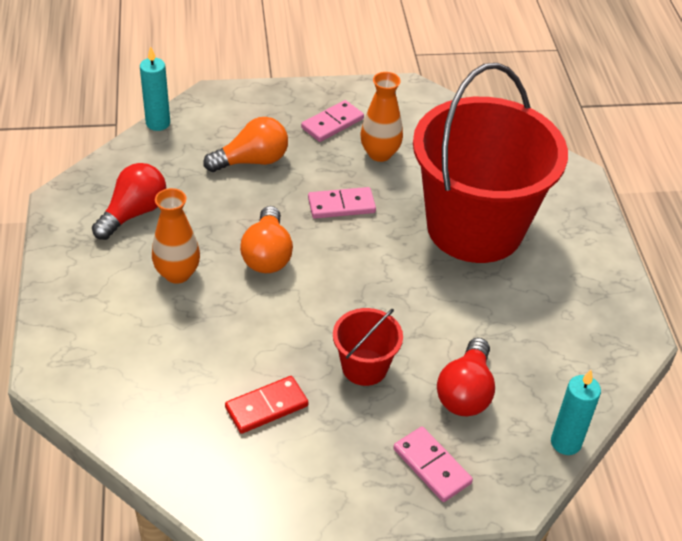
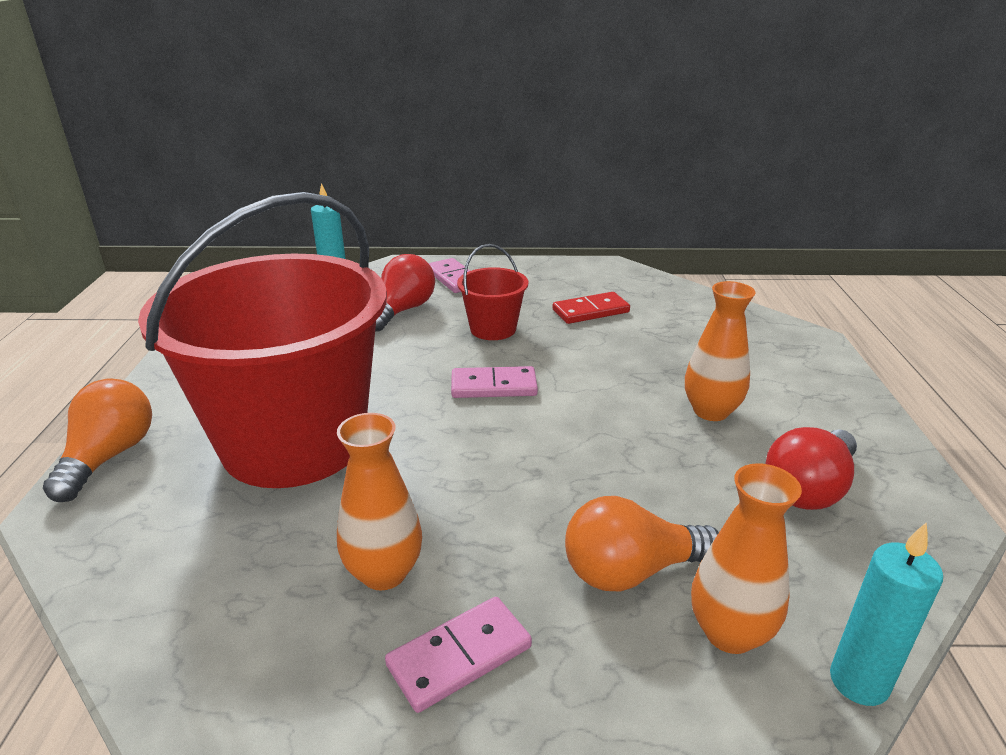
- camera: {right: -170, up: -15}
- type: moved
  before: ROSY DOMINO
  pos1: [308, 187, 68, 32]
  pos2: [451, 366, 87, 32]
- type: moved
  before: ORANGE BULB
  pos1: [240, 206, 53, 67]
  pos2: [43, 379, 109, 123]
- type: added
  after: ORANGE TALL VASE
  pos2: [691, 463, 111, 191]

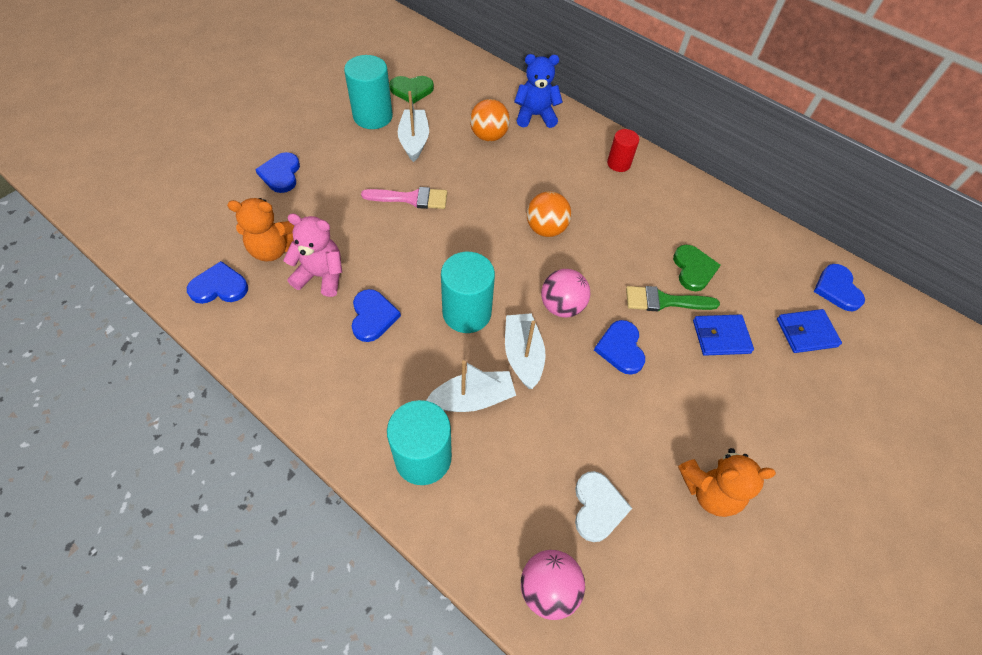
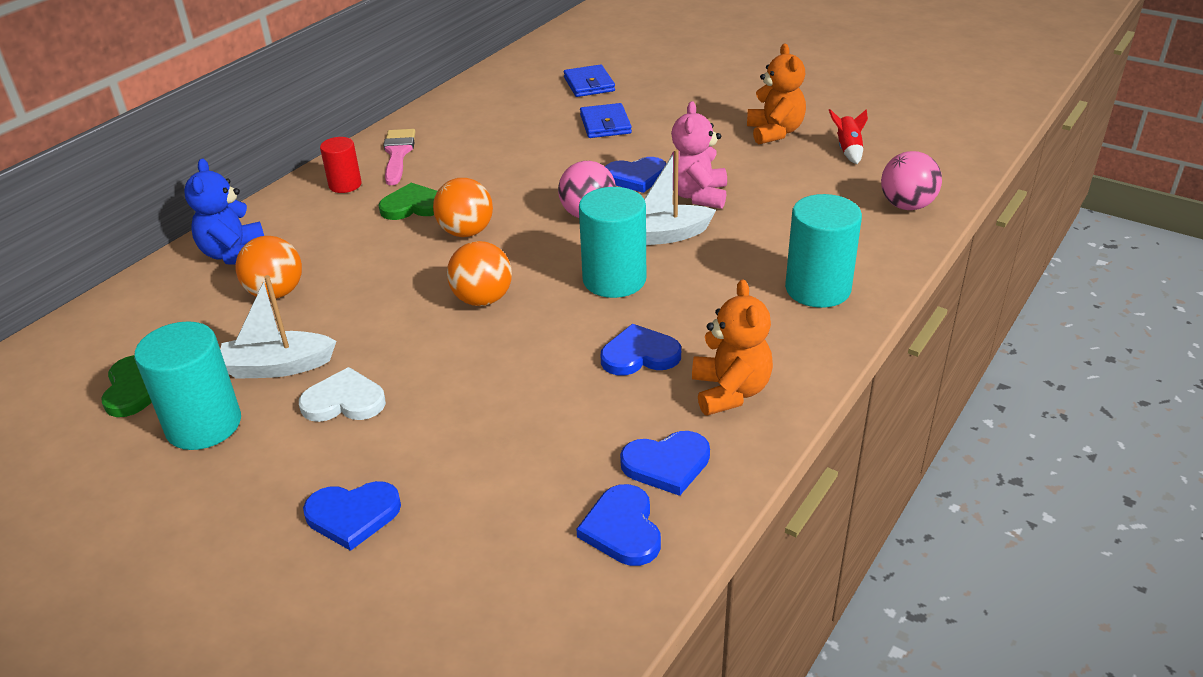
- camera: {right: -90, up: -20}
- type: moved
  before: ROSY BRUSH
  pos1: [361, 187, 86, 22]
  pos2: [384, 129, 31, 56]
- type: moved
  before: ORANGE TEDDY BEAR
  pos1: [227, 198, 68, 63]
  pos2: [692, 280, 81, 136]
- type: moved
  before: ROSY TEDDY BEAR
  pos1: [283, 214, 60, 83]
  pos2: [671, 101, 56, 108]
- type: moved
  before: EMERALD HEART SHAPE
  pos1: [673, 245, 47, 46]
  pos2: [379, 183, 58, 37]
- type: moved
  before: BLUE HEART SHAPE
  pos1: [814, 264, 51, 47]
  pos2: [620, 431, 90, 65]
- type: removed
  before: EMERALD BRUSH
  pos1: [626, 286, 94, 25]
- type: removed
  before: WHITE SAILBOAT
  pos1: [426, 360, 90, 52]
- type: moved
  before: WHITE HEART SHAPE
  pos1: [575, 471, 57, 71]
  pos2: [299, 367, 87, 55]
- type: added
  after: SCARLET TOY ROCKET
  pos2: [829, 109, 39, 55]
- type: added
  after: ORANGE PLAY BALL
  pos2: [447, 241, 65, 65]

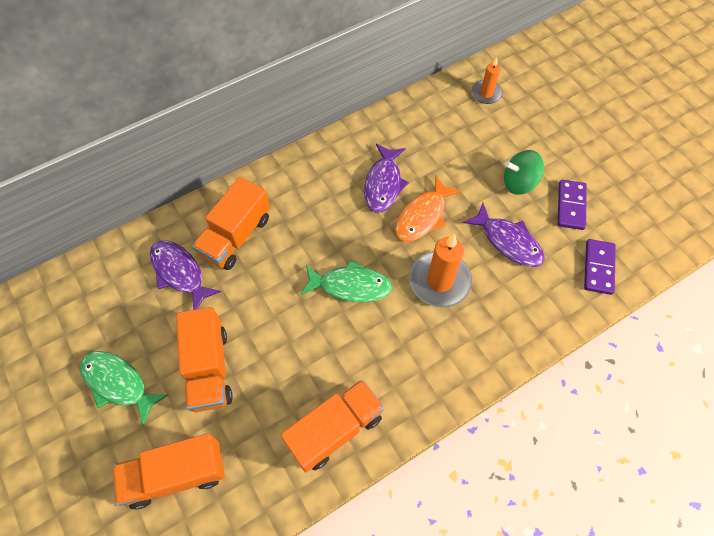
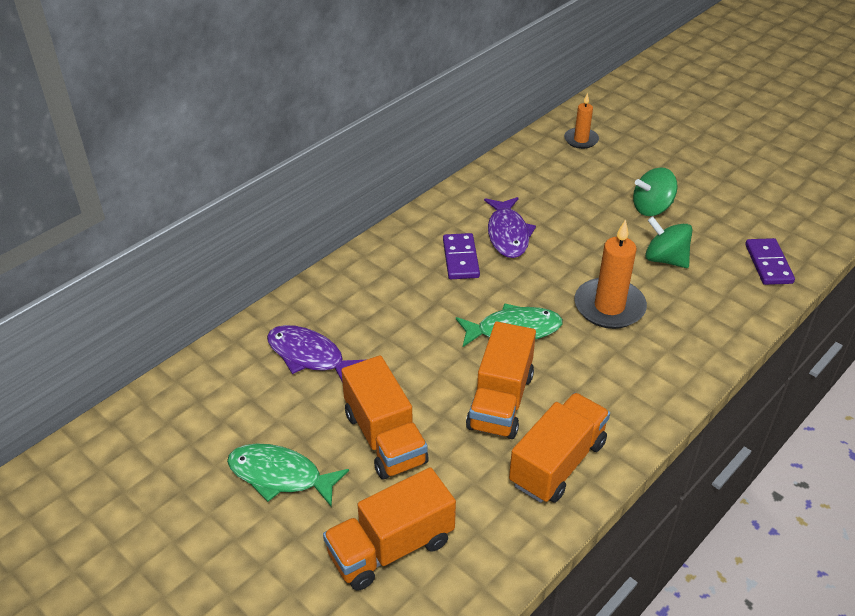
- camera: {right: -15, up: -20}
- type: removed
  before: ORANGE TOY FISH
  pos1: [395, 176, 66, 66]
- type: moved
  before: ORANGE LORRY
  pos1: [192, 177, 78, 93]
  pos2: [466, 322, 70, 117]
- type: moved
  before: ROYAL PURPLE DOMINO
  pos1: [557, 180, 30, 50]
  pos2: [443, 233, 37, 46]
- type: replaced
  before: ROYAL PURPLE TOY FISH
  after: EMERALD WHIRLIGIG
  pos1: [463, 203, 82, 64]
  pos2: [645, 216, 47, 52]

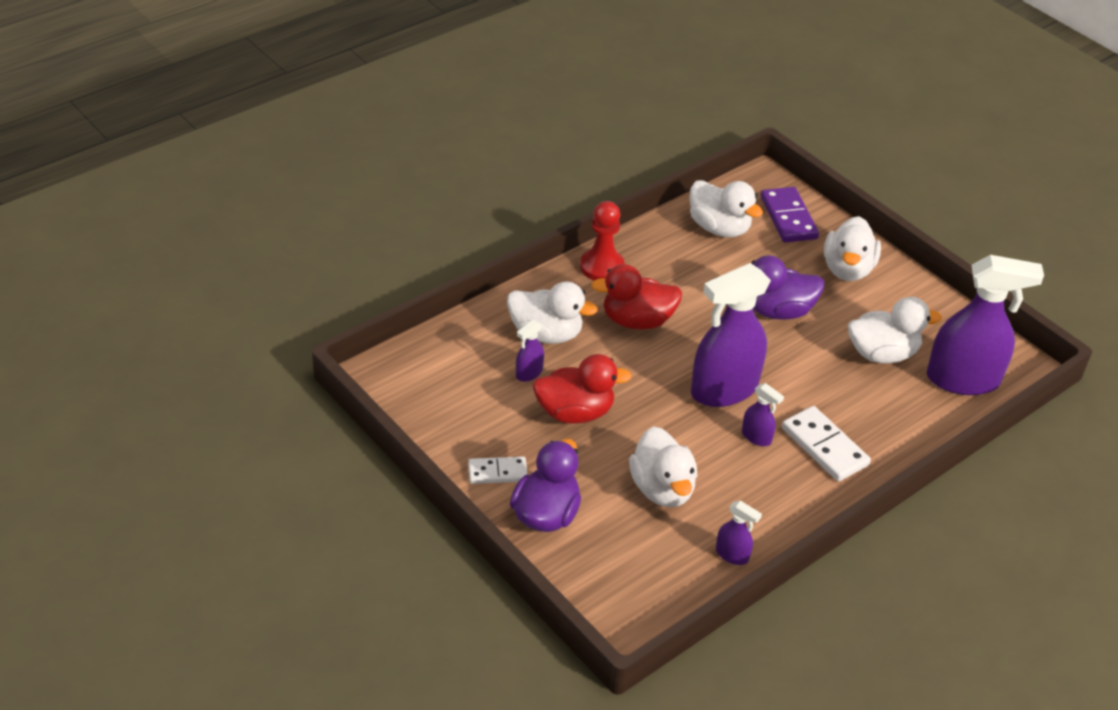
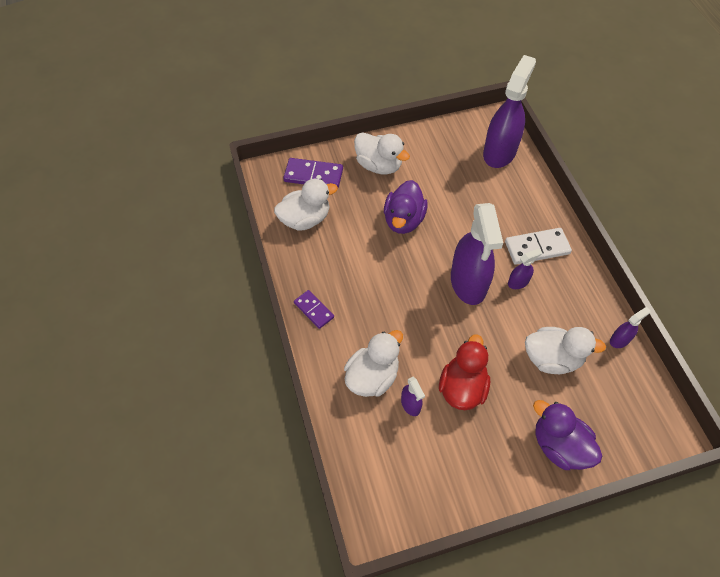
- camera: {right: -65, up: 15}
- type: replaced
  before: SCARLET GAME PAWN
  after: ROYAL PURPLE DOMINO
  pos1: [580, 201, 45, 80]
  pos2: [294, 290, 40, 39]
- type: removed
  before: SCARLET TOY DUCK
  pos1: [591, 264, 91, 66]
- type: removed
  before: WHITE TOY DUCK
  pos1: [848, 297, 94, 67]
- type: removed
  before: WHITE DOMINO
  pos1: [468, 457, 59, 27]

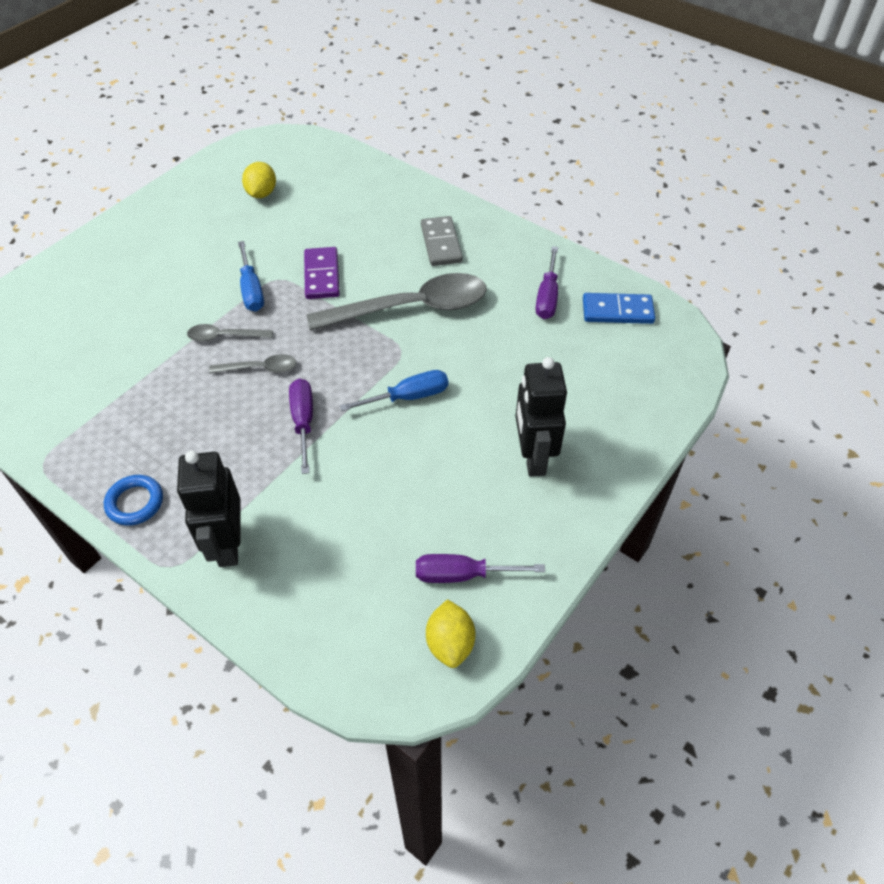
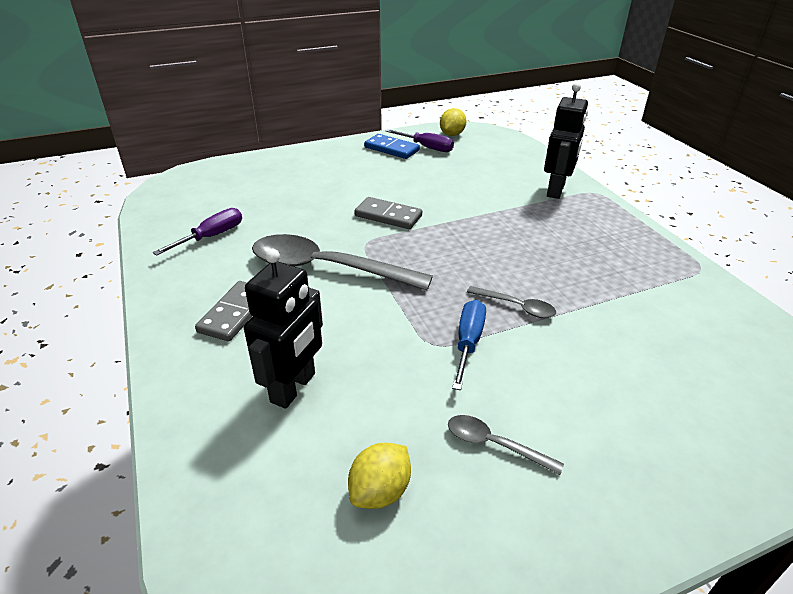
- camera: {right: -150, up: -15}
- type: removed
  before: ROYAL PURPLE DOMINO
  pos1: [304, 247, 36, 52]
- type: moved
  before: BLUE DOMINO
  pos1: [583, 293, 72, 31]
  pos2: [364, 134, 56, 25]
- type: moved
  before: ASH-GREY TEASPOON
  pos1: [209, 354, 88, 20]
  pos2: [448, 415, 116, 60]
- type: moved
  before: JET-BLACK ROBOT FIGURE
  pos1: [516, 357, 51, 119]
  pos2: [244, 249, 79, 160]
- type: replaced
  before: BLUE FLAT SCREWDRIVER
  after: ASH-GREY DOMINO
  pos1: [340, 370, 108, 41]
  pos2: [354, 197, 68, 32]
- type: removed
  before: ROYAL PURPLE FLAT SCREWDRIVER
  pos1: [289, 379, 24, 95]
- type: removed
  before: BLUE TORUS
  pos1: [104, 475, 59, 51]

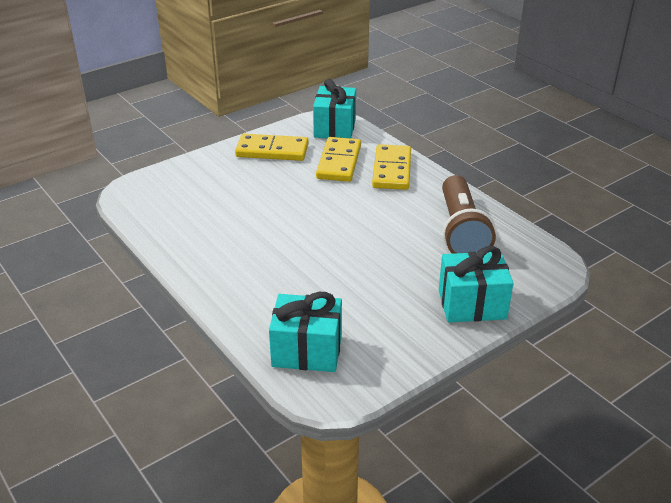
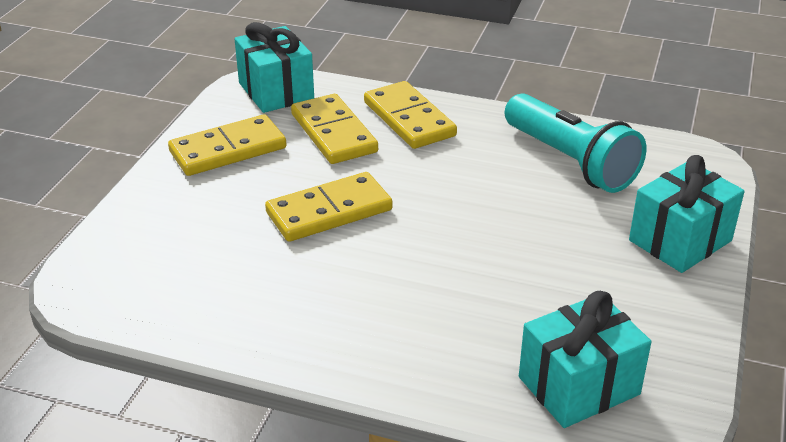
- camera: {right: -35, up: 0}
- type: recoloured
  before: DARK BROWN TORCH
  after: TEAL TORCH
  pos1: [442, 175, 54, 79]
  pos2: [505, 93, 141, 100]
- type: added
  after: GOLDEN DOMINO
  pos2: [265, 172, 128, 70]

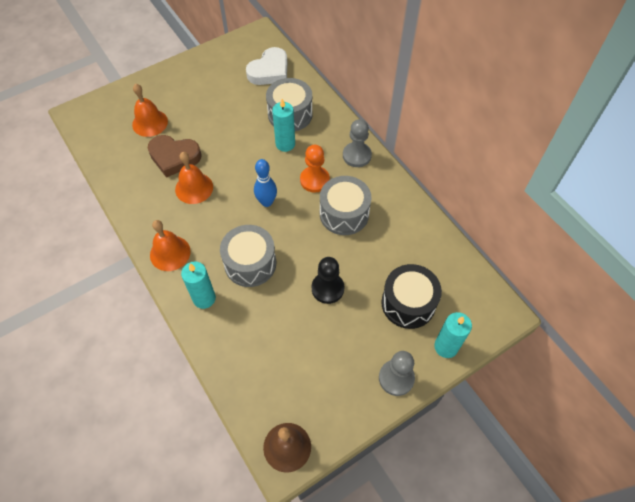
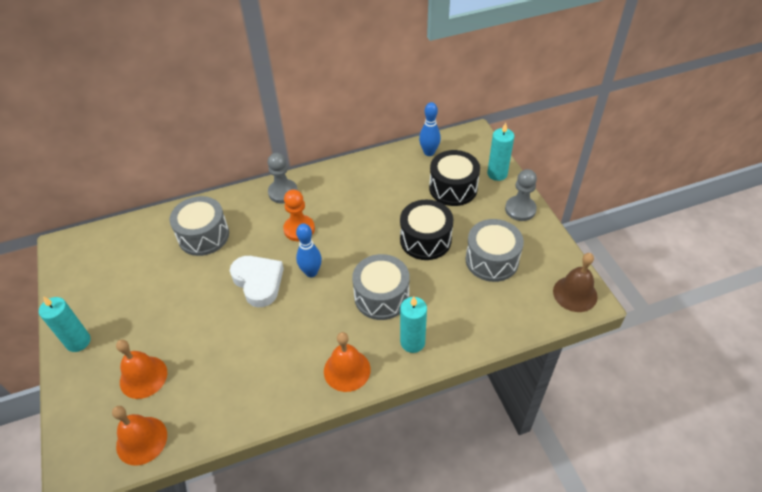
- camera: {right: -75, up: -10}
- type: moved
  before: WHITE HEART SHAPE
  pos1: [246, 47, 41, 38]
  pos2: [230, 256, 54, 51]
- type: moved
  before: TEAL WAX CANDLE
  pos1: [272, 99, 23, 53]
  pos2: [39, 296, 52, 56]
- type: removed
  before: DARK BROWN HEART SHAPE
  pos1: [148, 135, 54, 43]
- type: moved
  before: ORANGE SCHOOL BELL
  pos1: [175, 152, 38, 52]
  pos2: [112, 406, 55, 60]
- type: moved
  before: ASH-GREY DRUM
  pos1: [320, 176, 52, 59]
  pos2: [465, 219, 59, 63]
- type: replaced
  before: JET-BLACK GAME PAWN
  after: JET-BLACK DRUM
  pos1: [312, 257, 32, 47]
  pos2: [400, 200, 53, 60]
- type: added
  after: BLUE TENPIN
  pos2: [419, 102, 22, 54]

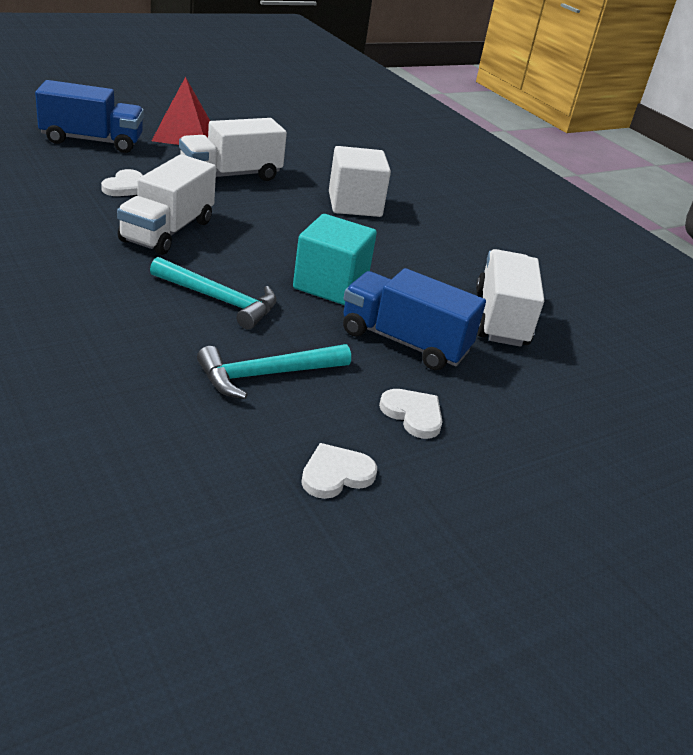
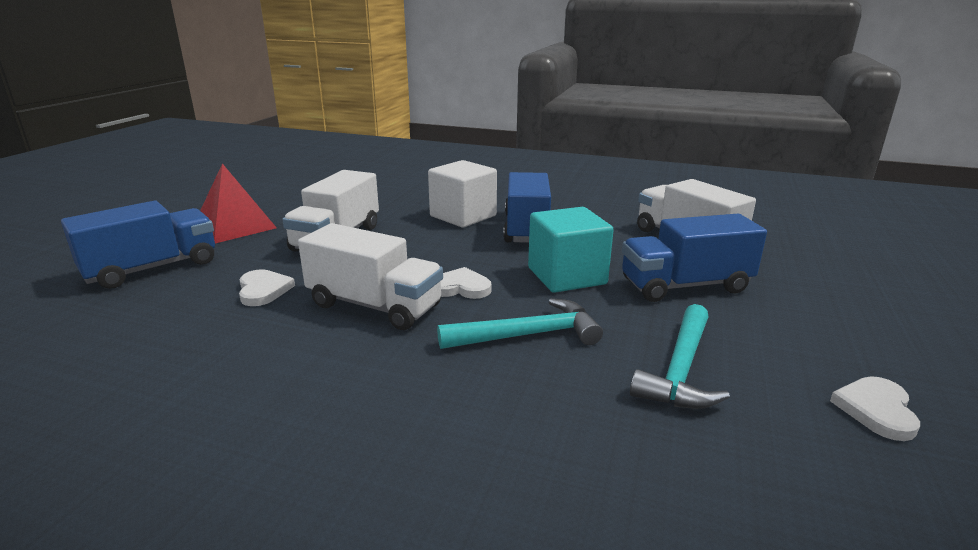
- camera: {right: -35, up: -10}
- type: turned
  before: WHITE LORRY
  pos1: [117, 154, 99, 101]
  pos2: [298, 223, 145, 107]
  turn: -45
- type: moved
  before: WHITE HEART SHAPE
  pos1: [379, 389, 64, 50]
  pos2: [441, 267, 51, 32]
- type: added
  after: BLUE LORRY
  pos2: [503, 172, 48, 71]

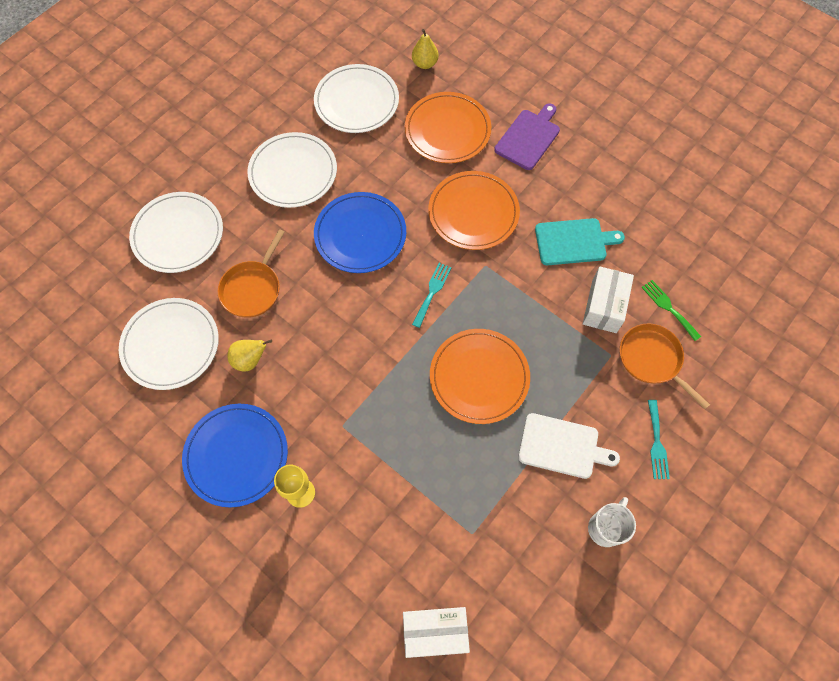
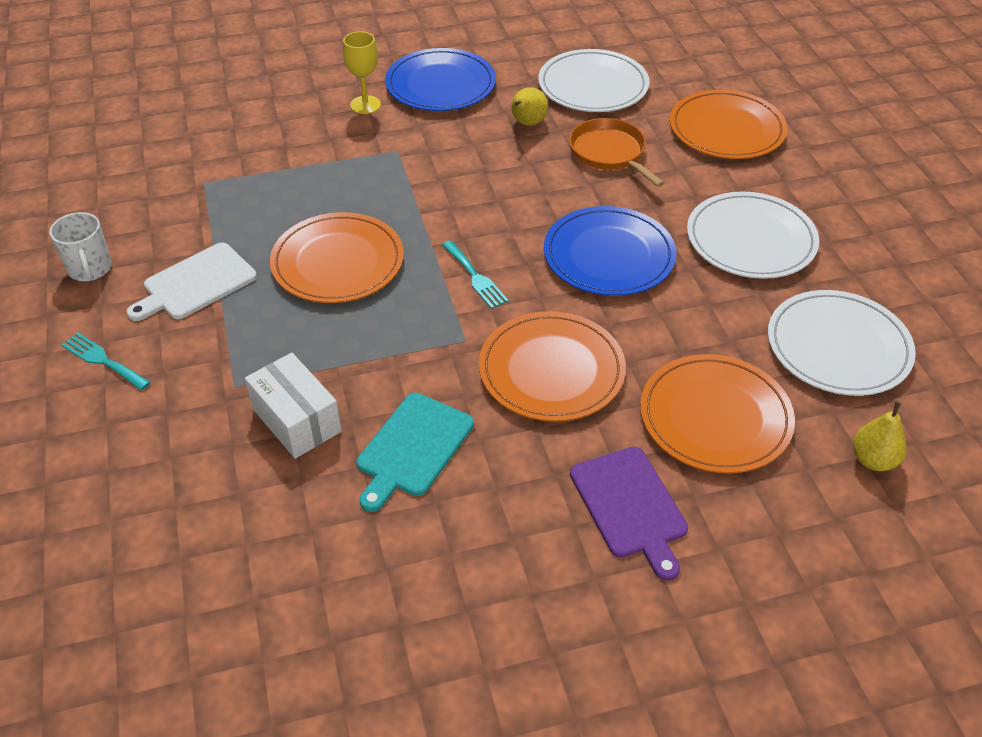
- camera: {right: 125, up: -20}
- type: recoloured
  before: WHITE FLAT DISH
  after: ORANGE FLAT DISH
  pos1: [129, 192, 94, 81]
  pos2: [670, 90, 118, 69]
- type: removed
  before: EMERALD TABLE FORK
  pos1: [641, 280, 60, 61]
- type: removed
  before: ORANGE SKILLET
  pos1: [620, 324, 90, 85]
- type: removed
  before: WHITE PARCEL
  pos1: [403, 607, 67, 51]

